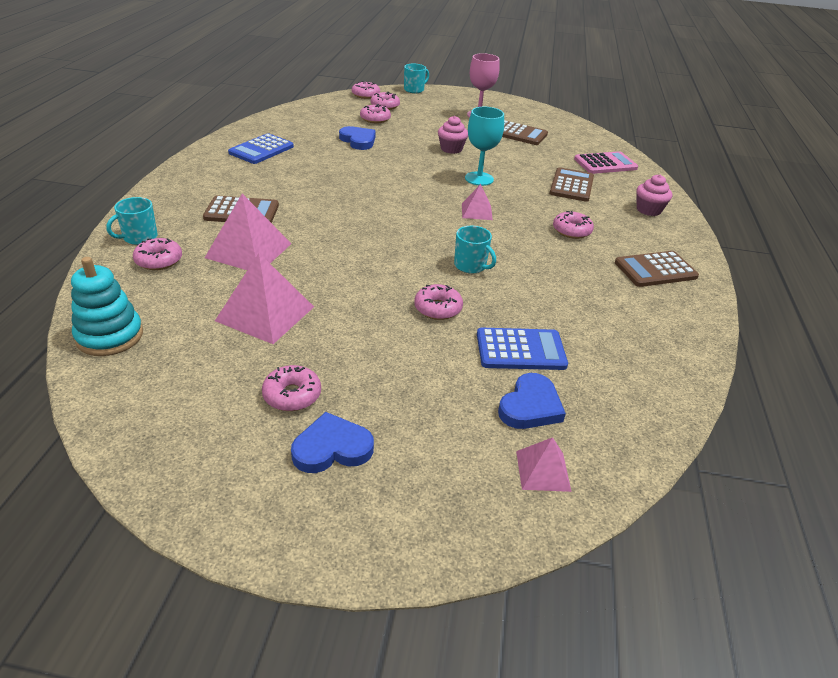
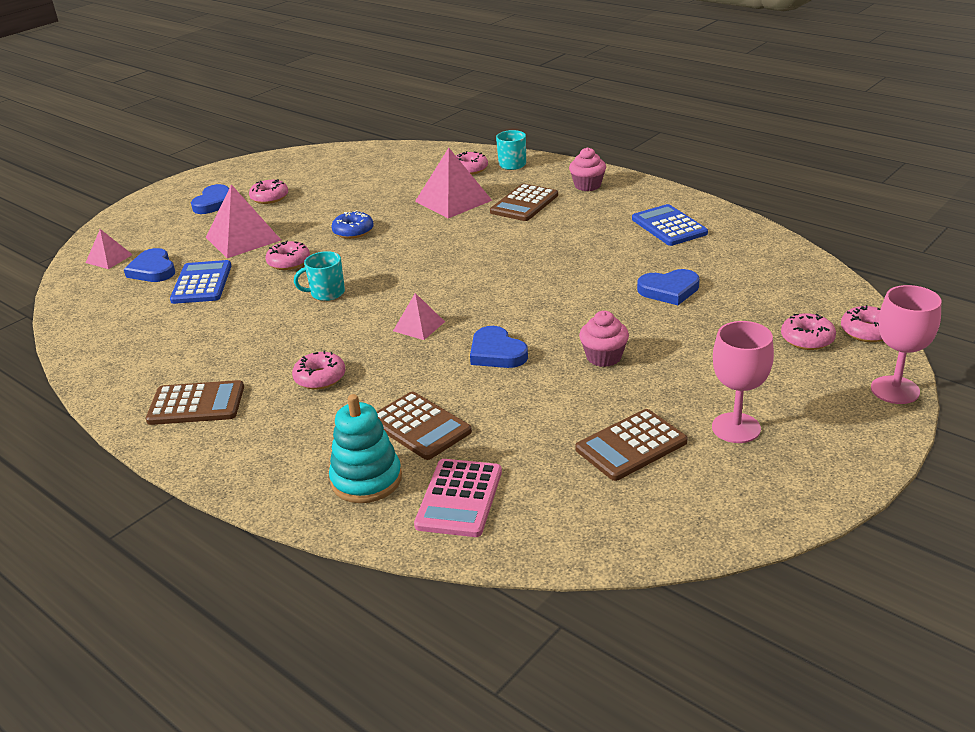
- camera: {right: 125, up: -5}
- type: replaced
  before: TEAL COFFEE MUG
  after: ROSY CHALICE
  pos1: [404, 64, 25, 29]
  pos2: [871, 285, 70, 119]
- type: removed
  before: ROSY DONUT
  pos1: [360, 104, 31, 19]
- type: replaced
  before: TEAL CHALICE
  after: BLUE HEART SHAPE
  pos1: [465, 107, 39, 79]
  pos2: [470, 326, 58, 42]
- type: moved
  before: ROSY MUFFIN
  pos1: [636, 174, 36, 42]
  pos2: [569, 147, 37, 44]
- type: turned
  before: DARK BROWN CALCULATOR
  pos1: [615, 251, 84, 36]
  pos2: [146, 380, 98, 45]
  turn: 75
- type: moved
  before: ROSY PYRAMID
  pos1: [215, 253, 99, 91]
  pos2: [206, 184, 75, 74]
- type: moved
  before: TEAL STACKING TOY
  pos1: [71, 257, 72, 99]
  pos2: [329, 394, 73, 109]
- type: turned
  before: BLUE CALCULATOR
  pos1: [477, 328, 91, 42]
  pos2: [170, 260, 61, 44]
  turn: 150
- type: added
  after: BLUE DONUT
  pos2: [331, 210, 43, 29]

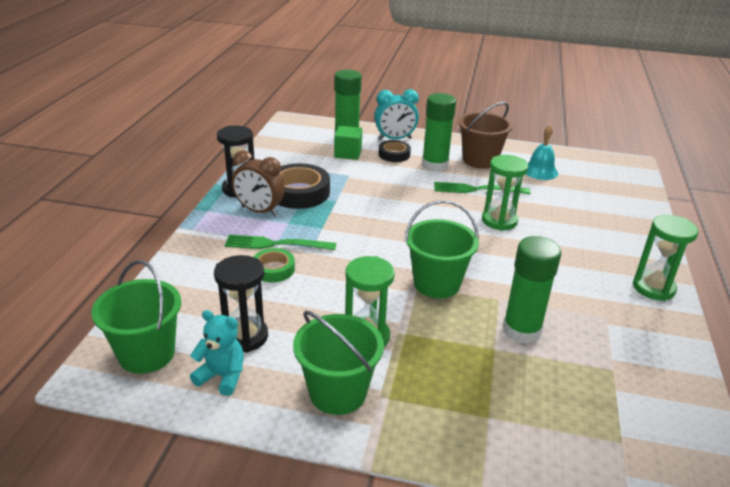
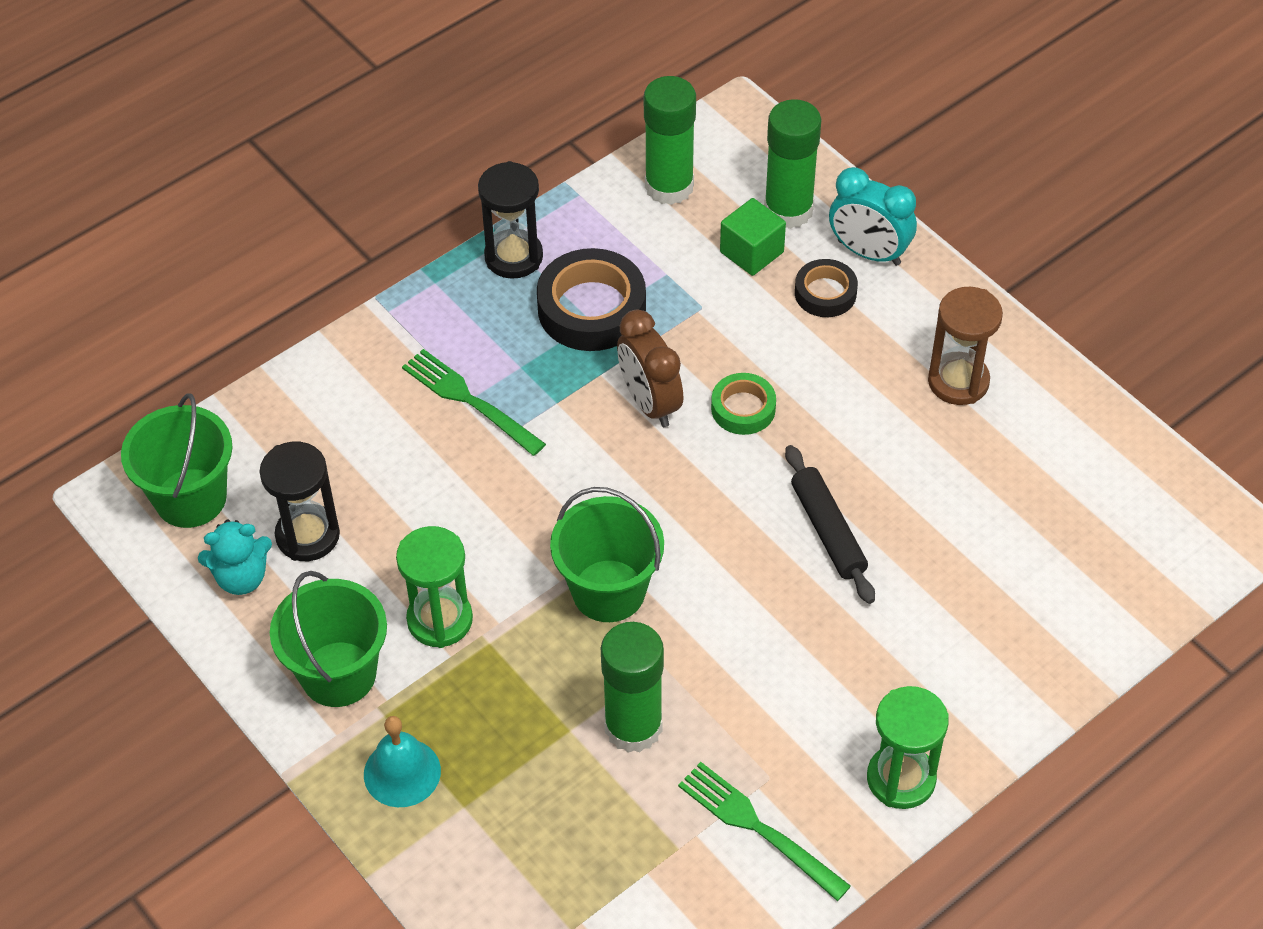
- camera: {right: 40, up: 20}
- type: moved
  before: EMERALD GLUE STICK
  pos1: [422, 93, 34, 79]
  pos2: [644, 76, 52, 129]
- type: replaced
  before: DARK BROWN PAIL
  after: DARK BROWN SAND TIMER
  pos1: [459, 102, 54, 67]
  pos2: [928, 287, 75, 118]
- type: moved
  before: TEAL SCHOOL BELL
  pos1: [526, 125, 32, 55]
  pos2: [364, 716, 77, 91]
- type: moved
  before: DARK BROWN BEDSIDE CLOCK
  pos1: [232, 150, 53, 66]
  pos2: [617, 310, 66, 117]
- type: replaced
  before: EMERALD SAND TIMER
  after: JET-BLACK PASTRY ROLLER
  pos1: [482, 155, 46, 76]
  pos2: [785, 445, 90, 159]
- type: moved
  before: EMERALD TABLE FORK
  pos1: [434, 182, 96, 12]
  pos2: [678, 762, 173, 139]
- type: moved
  before: EMERALD ROLL OF TAPE
  pos1: [254, 248, 41, 34]
  pos2: [711, 373, 65, 62]
- type: turned
  before: TEAL TEDDY BEAR
  pos1: [190, 310, 54, 86]
  pos2: [198, 520, 74, 75]
  turn: 105

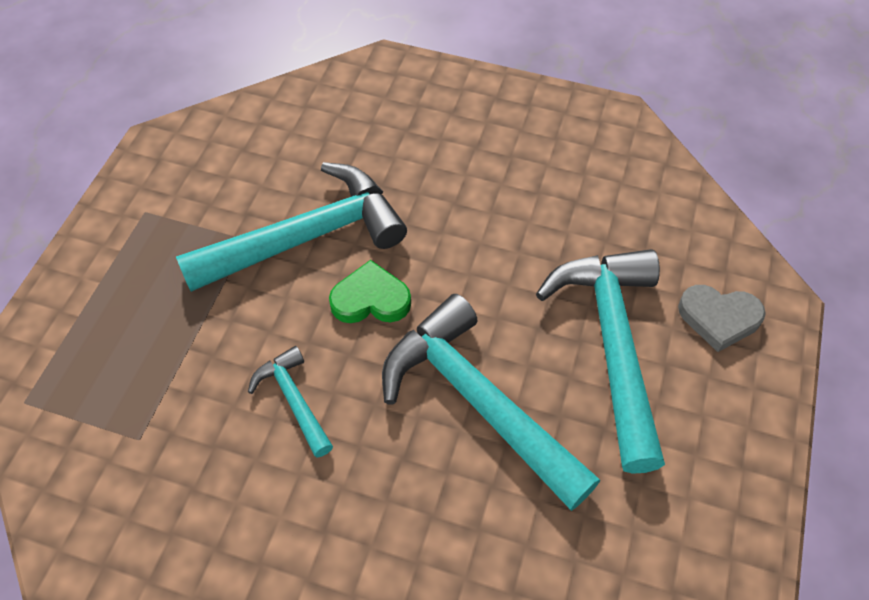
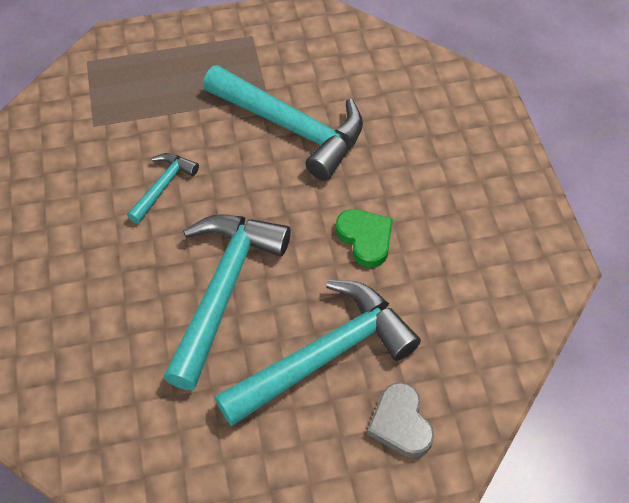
- camera: {right: 60, up: 0}
- type: moved
  before: EMERALD HEART SHAPE
  pos1: [329, 260, 82, 63]
  pos2: [336, 209, 57, 59]

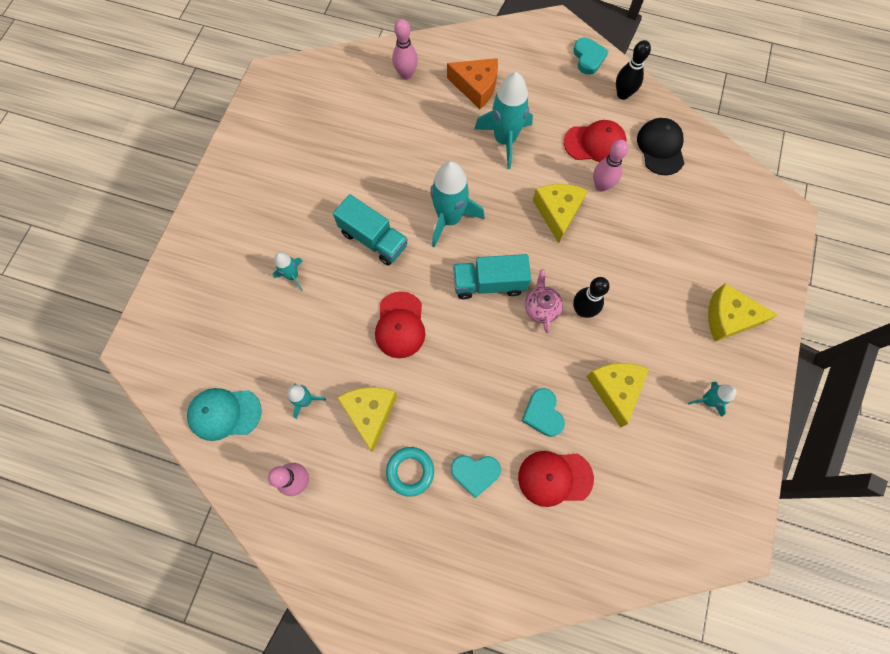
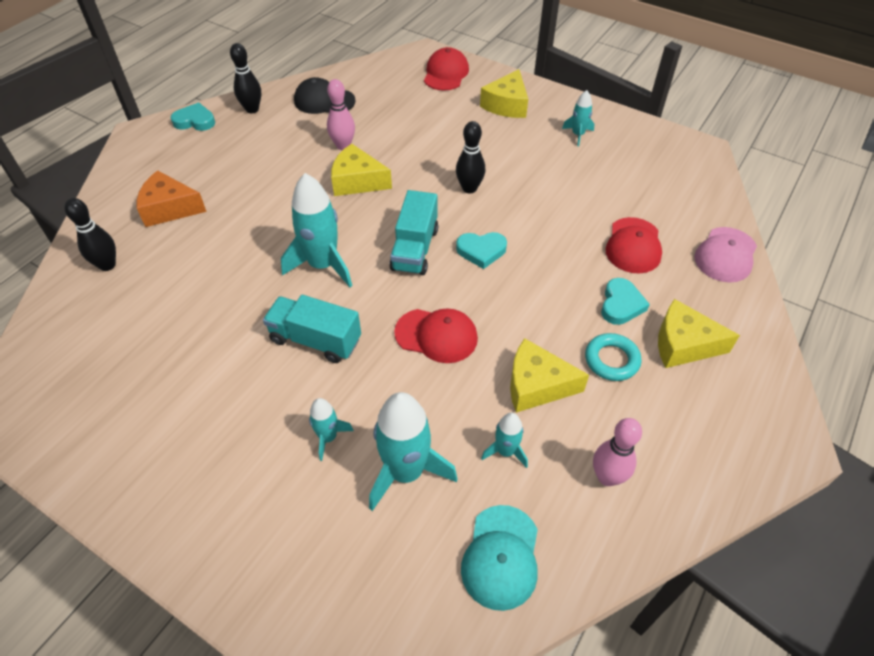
- camera: {right: -75, up: -20}
- type: recoloured
  before: ROSY TENPIN
  after: JET-BLACK TENPIN
  pos1: [392, 19, 26, 61]
  pos2: [64, 198, 52, 73]
- type: turned
  before: ORANGE PIECE OF CHEESE
  pos1: [447, 58, 51, 51]
  pos2: [136, 170, 71, 57]
  turn: -120
- type: moved
  before: TEAL TOY ROCKET
  pos1: [475, 72, 58, 97]
  pos2: [369, 392, 89, 119]
- type: moved
  before: SCARLET BASEBALL CAP
  pos1: [564, 120, 63, 42]
  pos2: [424, 47, 45, 44]
- type: turned
  before: TEAL LORRY
  pos1: [333, 194, 75, 72]
  pos2: [263, 295, 98, 68]
  turn: -120
- type: removed
  before: ROSY CHINA TEAPOT
  pos1: [525, 269, 38, 64]
- type: moved
  before: GOLDEN PIECE OF CHEESE
  pos1: [586, 363, 63, 65]
  pos2: [658, 299, 82, 69]
- type: moved
  before: TEAL HEART SHAPE
  pos1: [521, 388, 44, 49]
  pos2: [456, 232, 51, 37]
- type: added
  after: ROSY BASEBALL CAP
  pos2: [694, 227, 63, 55]

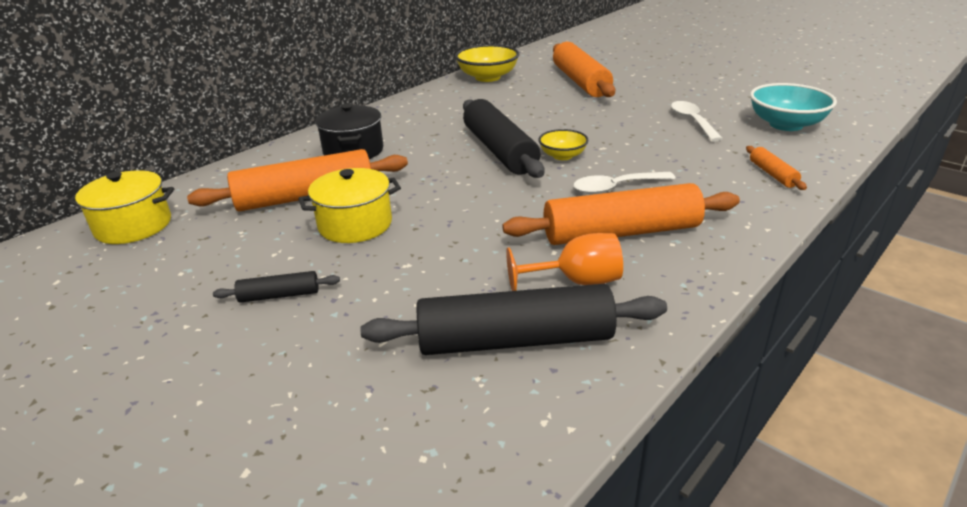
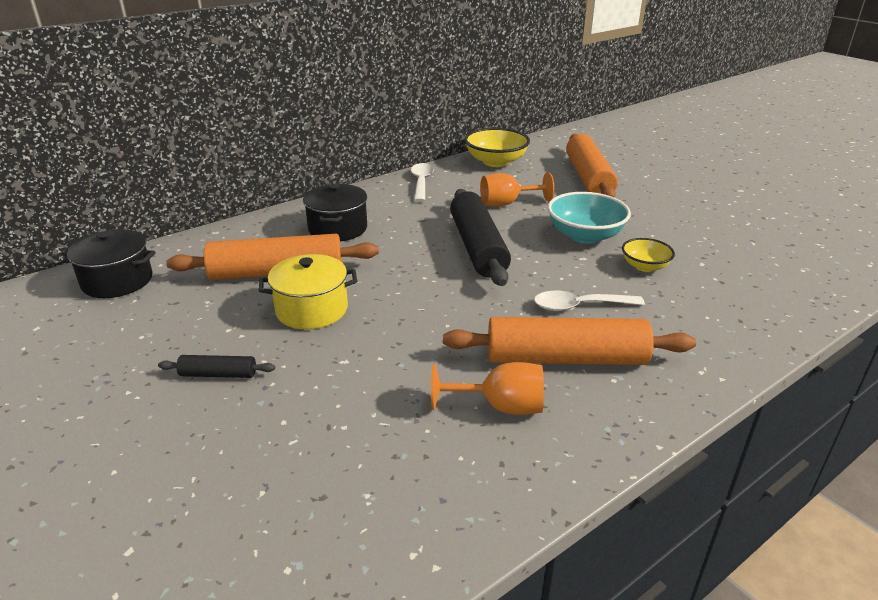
- camera: {right: 10, up: 0}
- type: moved
  before: TEAL SERVING BOWL
  pos1: [750, 83, 87, 48]
  pos2: [548, 192, 83, 52]
- type: moved
  before: WHITE TEASPOON
  pos1: [671, 101, 52, 40]
  pos2: [411, 163, 23, 39]
- type: moved
  before: GOLDEN SERVING BOWL
  pos1: [538, 129, 50, 31]
  pos2: [622, 238, 53, 34]
- type: removed
  before: ORANGE PASTRY ROLLER
  pos1: [746, 146, 61, 44]
- type: recoloured
  before: GOLDEN COOKING POT
  after: JET-BLACK COOKING POT
  pos1: [68, 170, 106, 74]
  pos2: [62, 229, 94, 69]
- type: removed
  before: JET-BLACK PASTRY ROLLER
  pos1: [360, 284, 307, 71]
- type: added
  after: ORANGE CHALICE
  pos2: [480, 172, 74, 34]

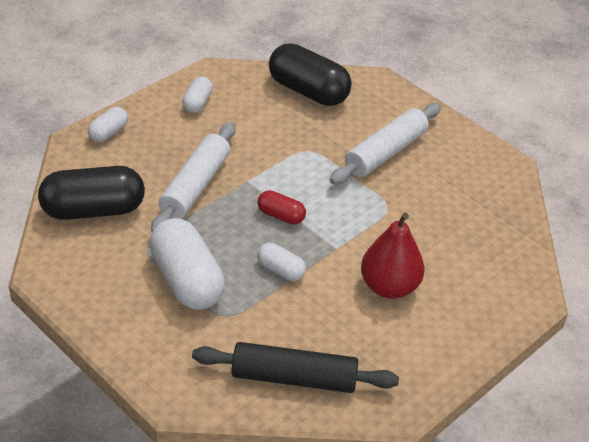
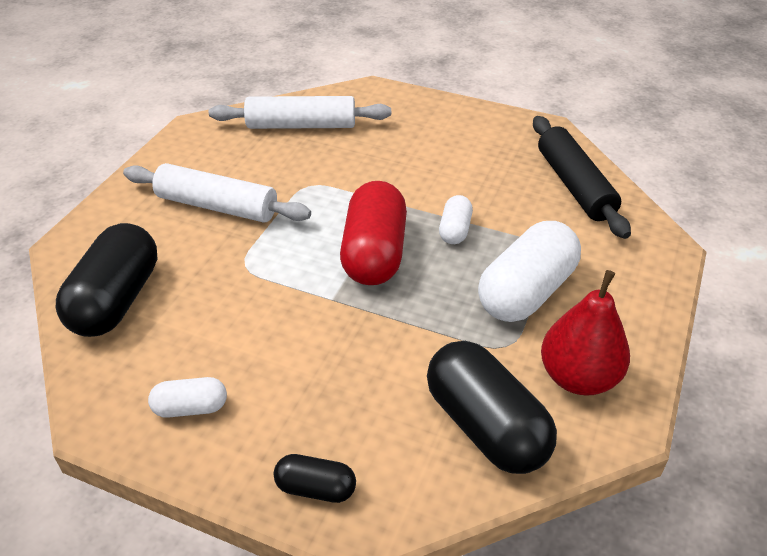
- camera: {right: -110, up: 0}
- type: recoloured
  before: WHITE PILL SHAPE
  after: JET-BLACK PILL SHAPE
  pos1: [88, 107, 40, 35]
  pos2: [274, 454, 82, 49]
- type: moved
  before: WHITE PASTRY ROLLER
  pos1: [151, 122, 84, 110]
  pos2: [209, 96, 182, 33]
- type: resized
  before: SCARLET PILL SHAPE
  pos1: [258, 190, 48, 35]
  pos2: [340, 181, 67, 104]
  scale: 2.0
- type: moved
  before: SCARLET PEAR FRUIT
  pos1: [361, 213, 64, 86]
  pos2: [541, 270, 89, 126]

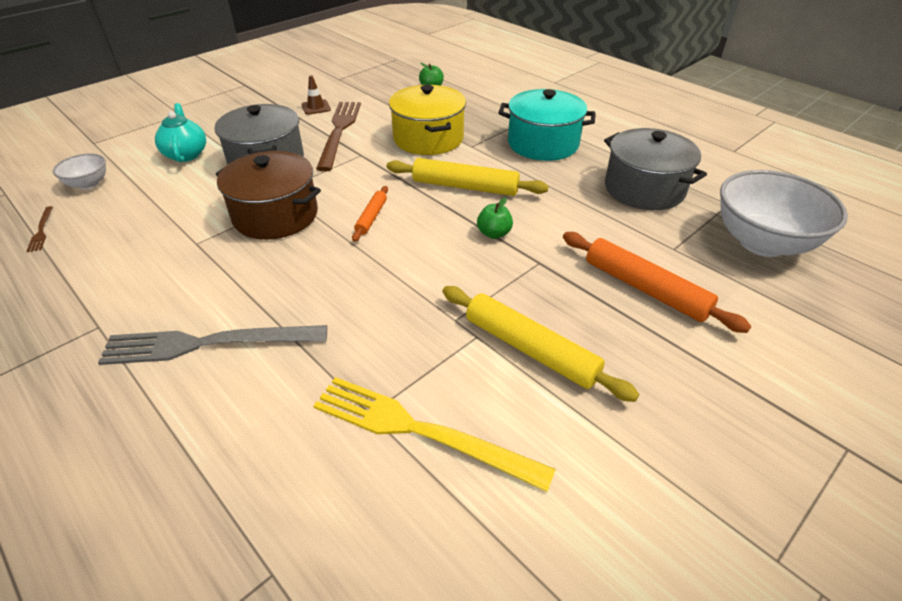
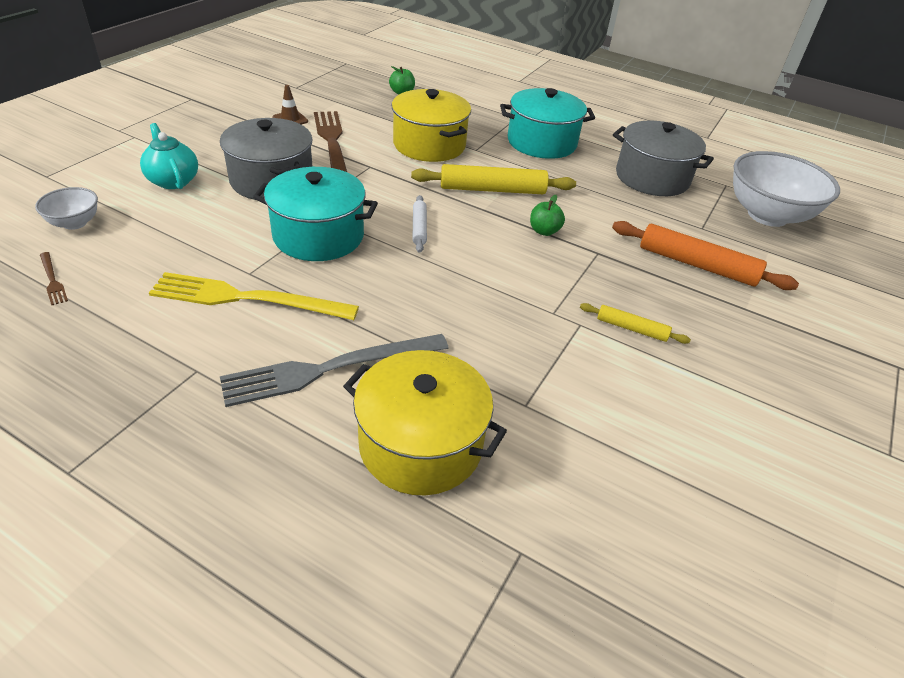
- camera: {right: -20, up: 0}
- type: recoloured
  before: DARK BROWN COOKING POT
  after: TEAL COOKING POT
  pos1: [216, 151, 105, 89]
  pos2: [253, 167, 125, 94]
- type: recoloured
  before: ORANGE PASTRY ROLLER
  after: WHITE PASTRY ROLLER
  pos1: [352, 186, 36, 56]
  pos2: [413, 195, 14, 58]
- type: resized
  before: GOLDEN PASTRY ROLLER
  pos1: [442, 286, 197, 116]
  pos2: [580, 303, 111, 41]
  scale: 0.54
- type: moved
  before: GOLDEN TABLE FORK
  pos1: [313, 377, 243, 115]
  pos2: [149, 272, 210, 48]
- type: added
  after: GOLDEN COOKING POT
  pos2: [343, 350, 164, 145]

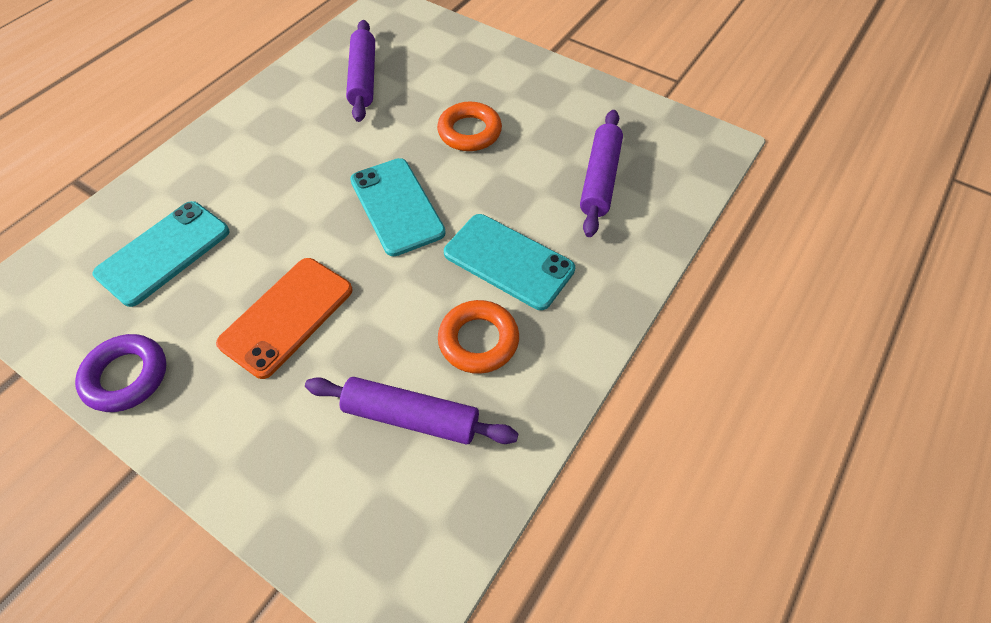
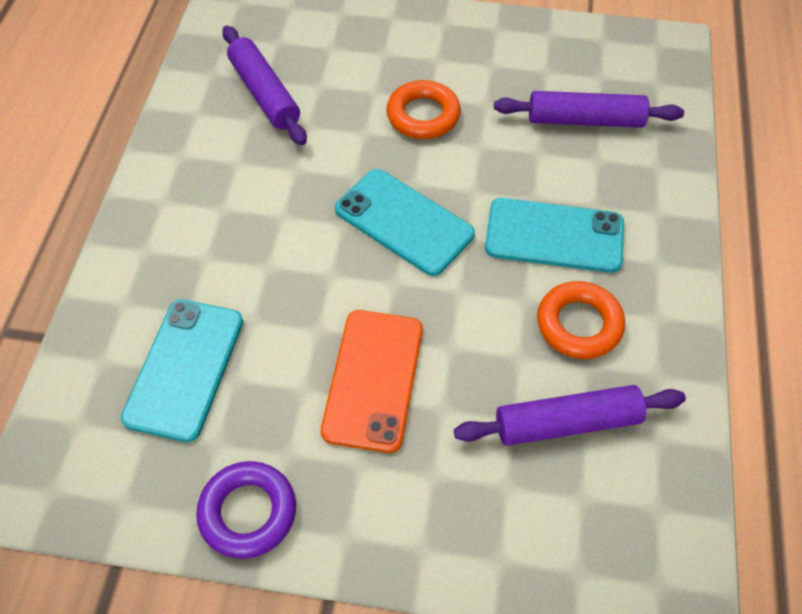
- camera: {right: -25, up: 0}
- type: turned
  before: ROYAL PURPLE PASTRY ROLLER
  pos1: [580, 110, 43, 127]
  pos2: [494, 91, 190, 37]
  turn: -75

